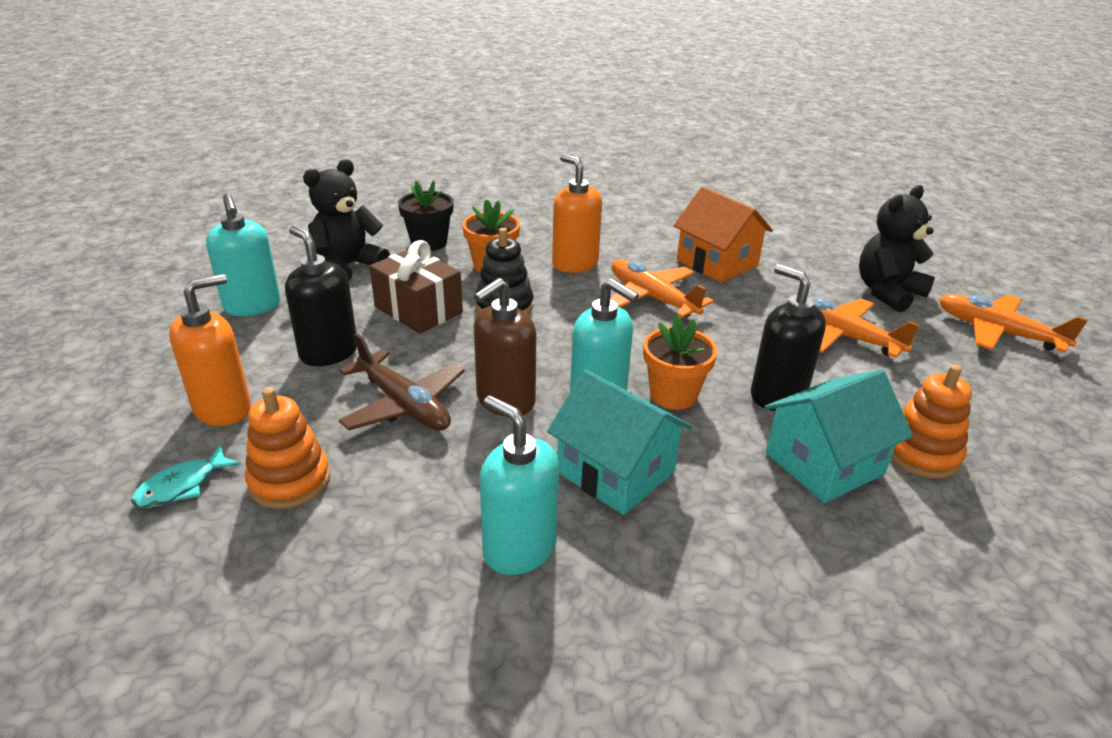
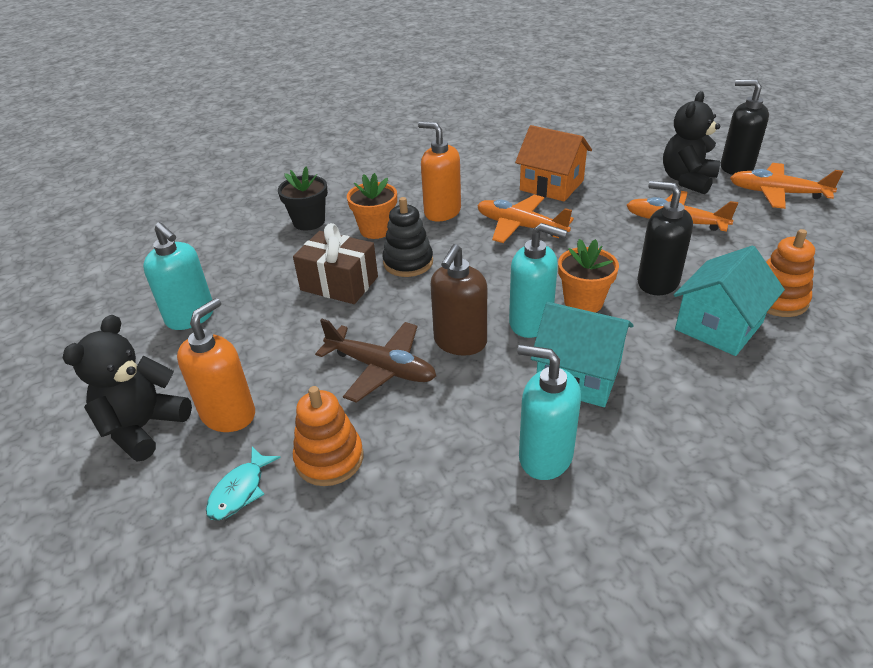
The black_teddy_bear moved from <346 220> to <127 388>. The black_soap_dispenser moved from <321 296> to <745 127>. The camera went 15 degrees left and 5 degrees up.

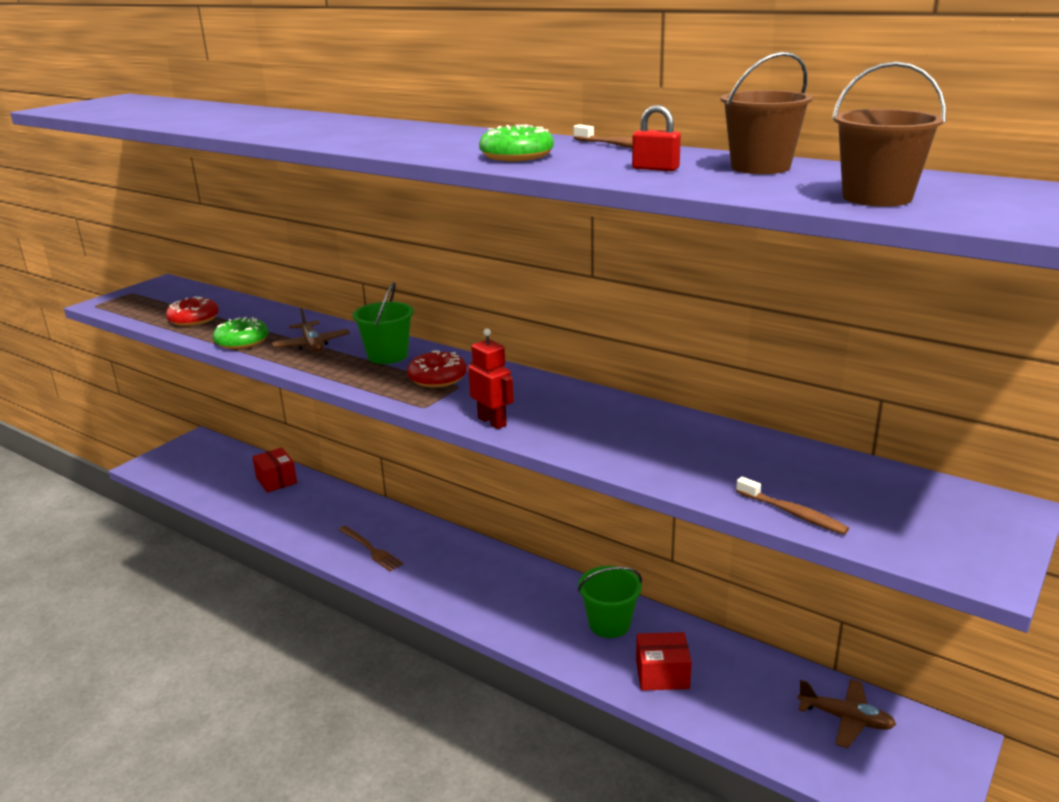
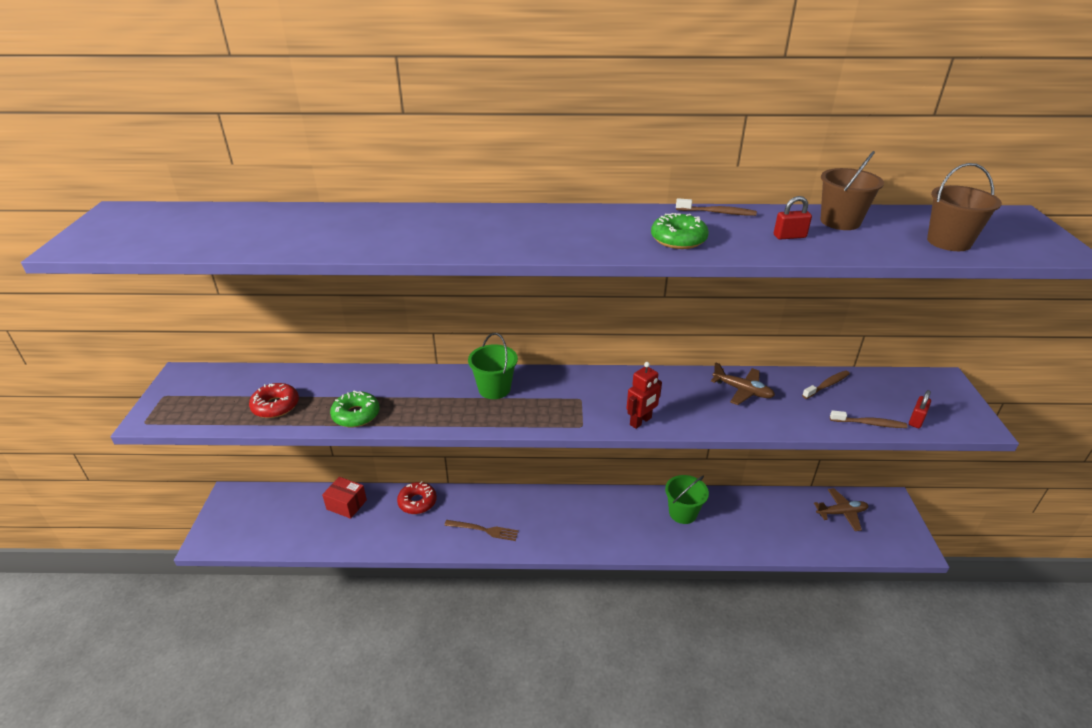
The brown_plane moved from <311 330> to <743 383>. The red_robot at <491 379> turned 120 degrees clockwise. The red_donut moved from <437 369> to <417 497>. The red_box at <664 661> disappeared. The brown_toothbrush at <826 384> appeared. The red_padlock at <920 409> appeared. The camera went 35 degrees left and 10 degrees up.

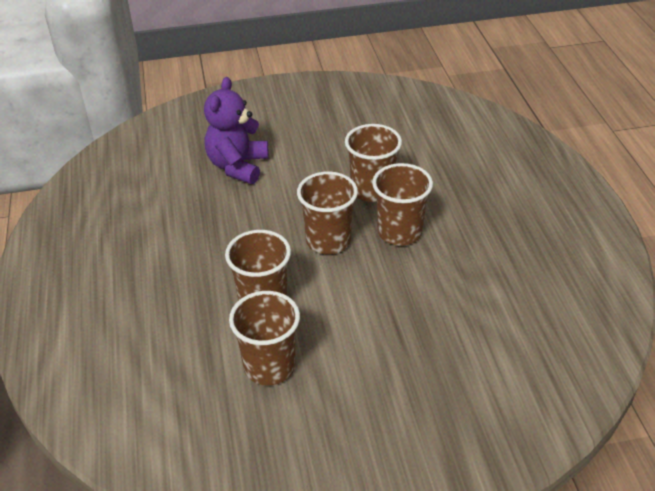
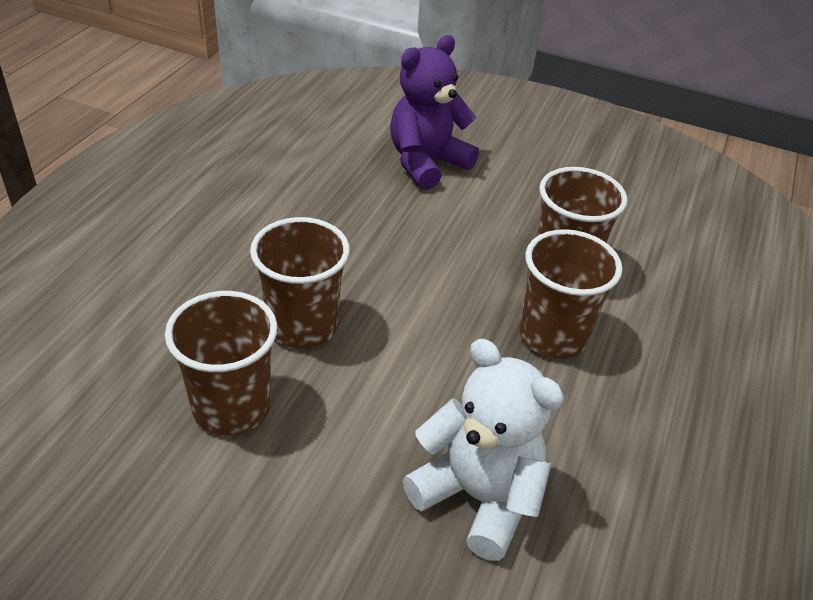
The brown_cup at <327 212> disappeared. The white_teddy_bear at <483 450> appeared. The camera went 30 degrees right and 0 degrees up.

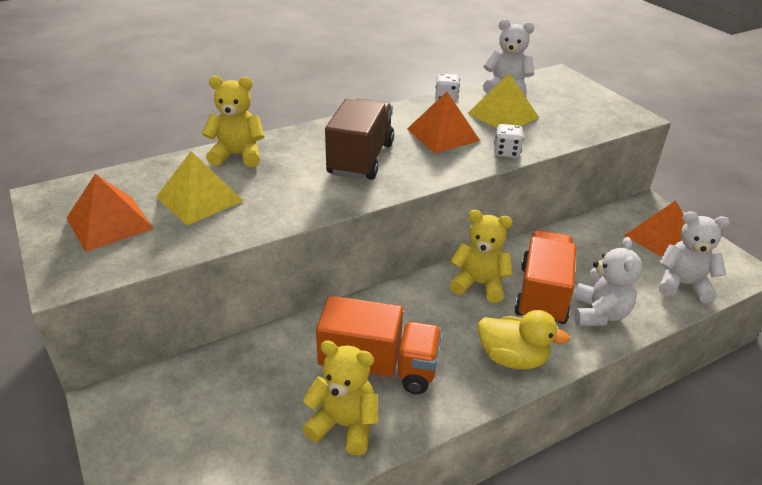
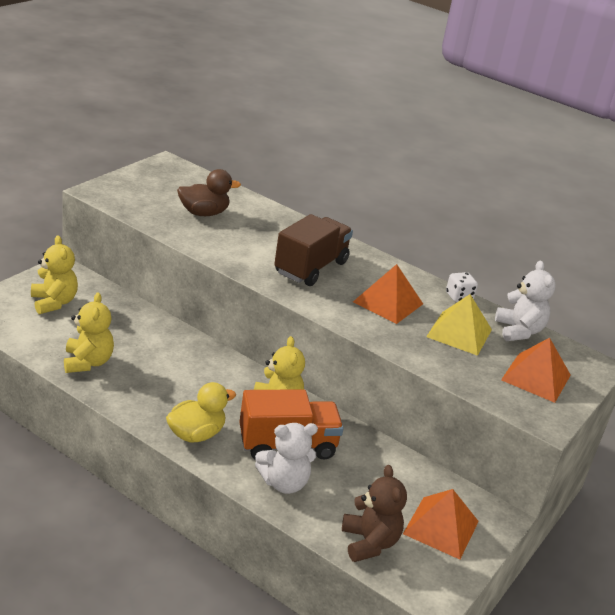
The yellow_teddy_bear moved from <233 121> to <54 275>. The brown_truck at <359 139> turned 45 degrees counterclockwise. The white_dice at <509 141> disappeared. The yellow_pyramid at <199 188> was replaced by the brown_duck at <209 192>. The orange_pyramid moved from <110 213> to <536 370>. The white_teddy_bear at <694 257> became the brown_teddy_bear at <374 513>. The orange_truck at <379 345> disappeared. The yellow_duck at <524 340> turned 120 degrees counterclockwise. The camera went 60 degrees right and 5 degrees down.

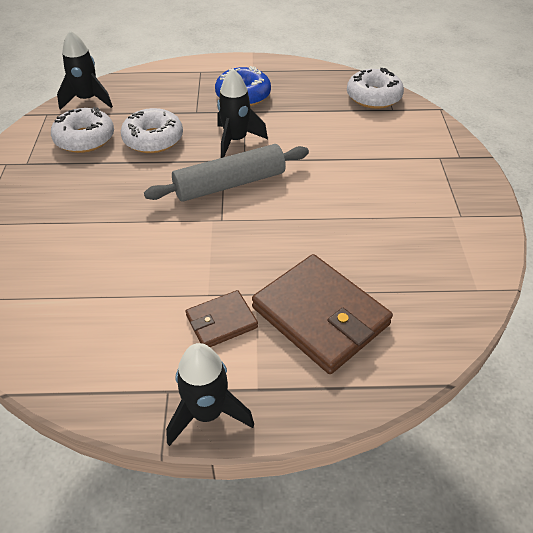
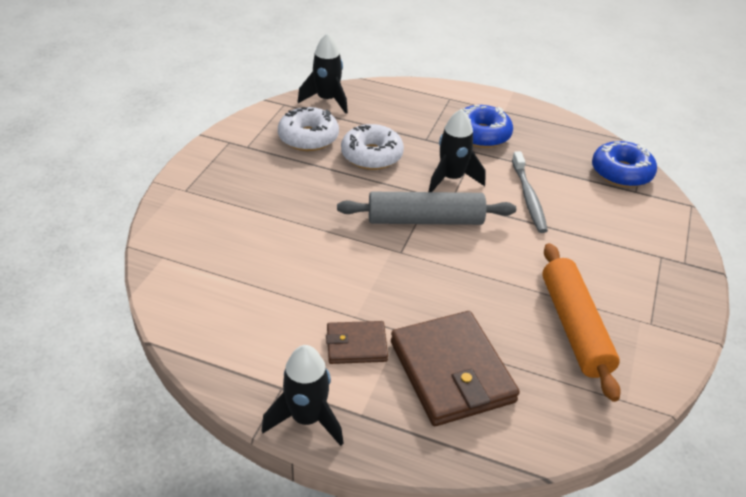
The white_donut at <375 88> became the blue_donut at <624 164>. The grey_toothbrush at <530 192> appeared. The orange_rolling_pin at <581 322> appeared. The camera went 20 degrees right and 5 degrees down.

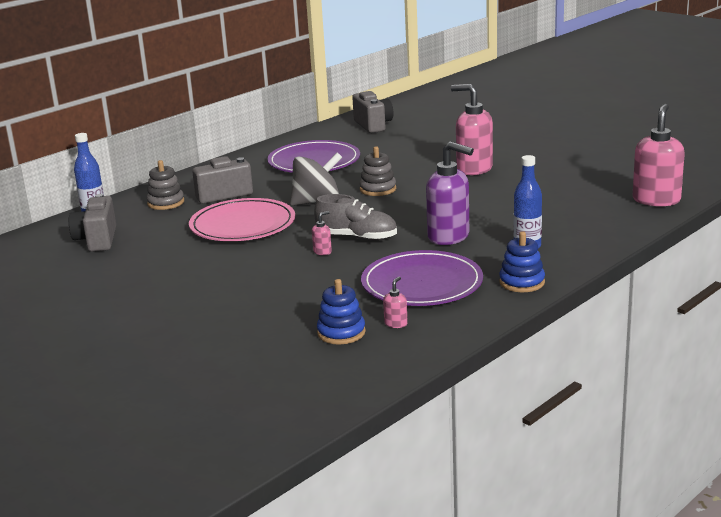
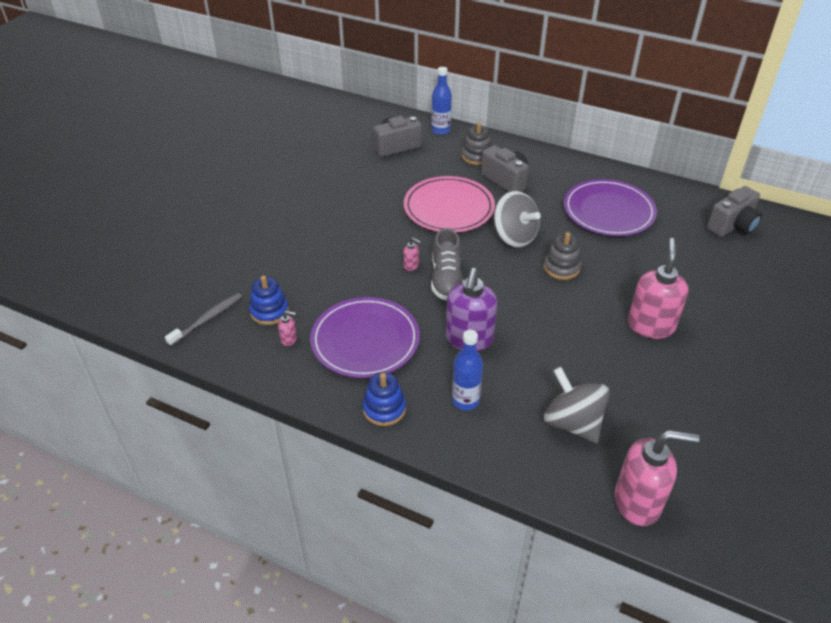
The grey_toothbrush at <203 319> appeared. The grey_spinning_top at <577 405> appeared. The camera went 70 degrees right and 20 degrees up.

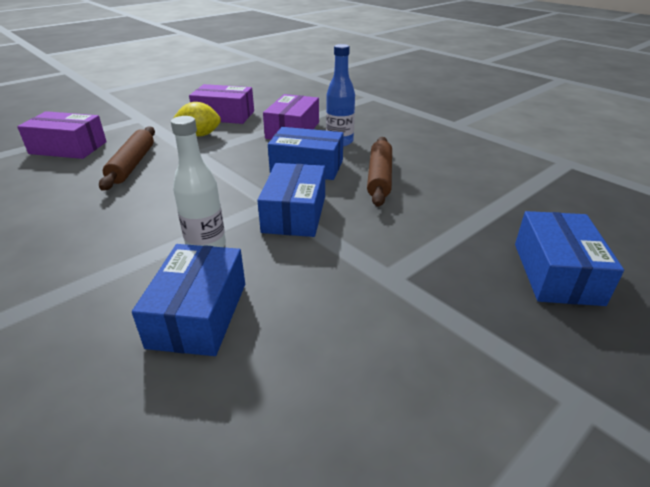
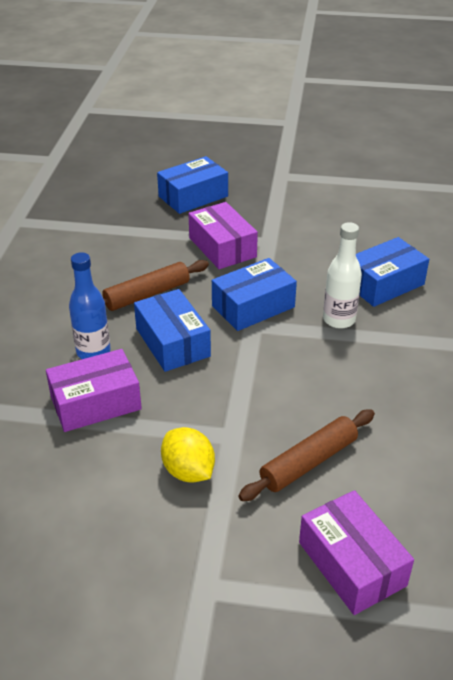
The purple_box moved from <221 104> to <223 235>. The camera went 130 degrees left and 5 degrees up.

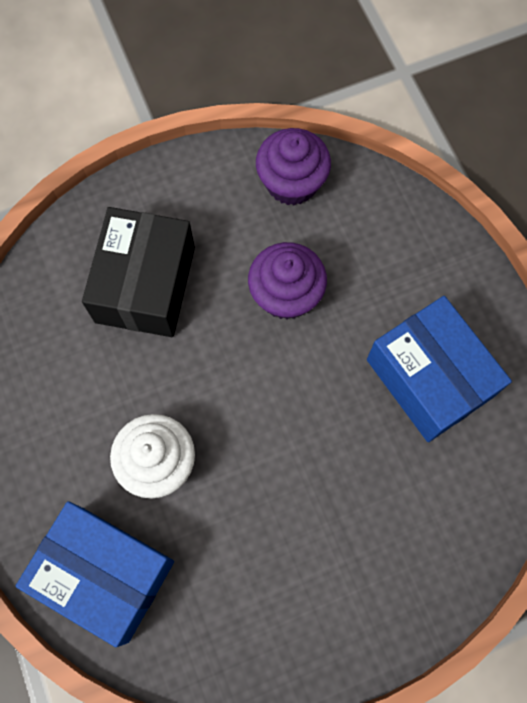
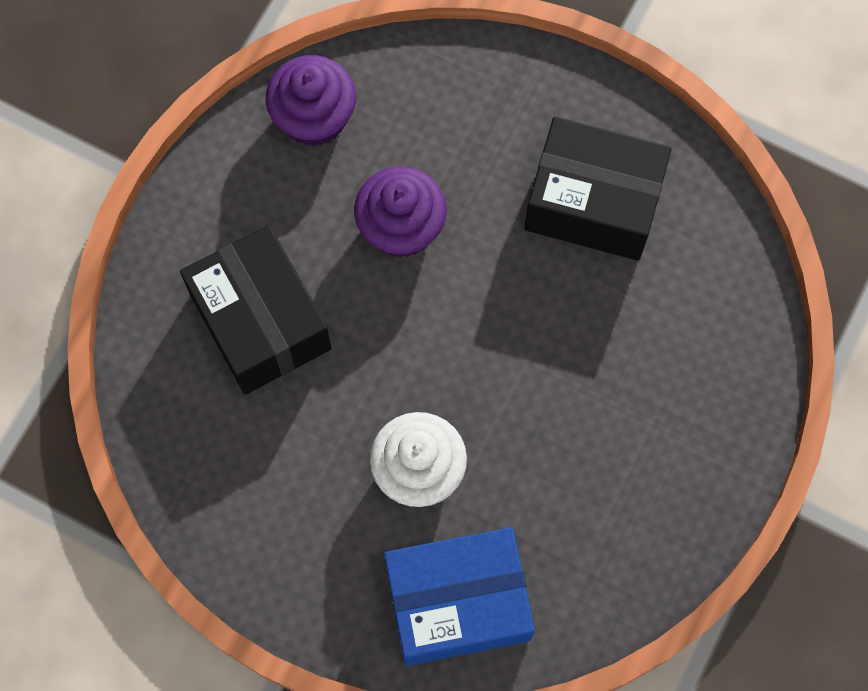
The blue_box at <439 369> became the black_box at <598 189>. The camera went 40 degrees left and 0 degrees up.

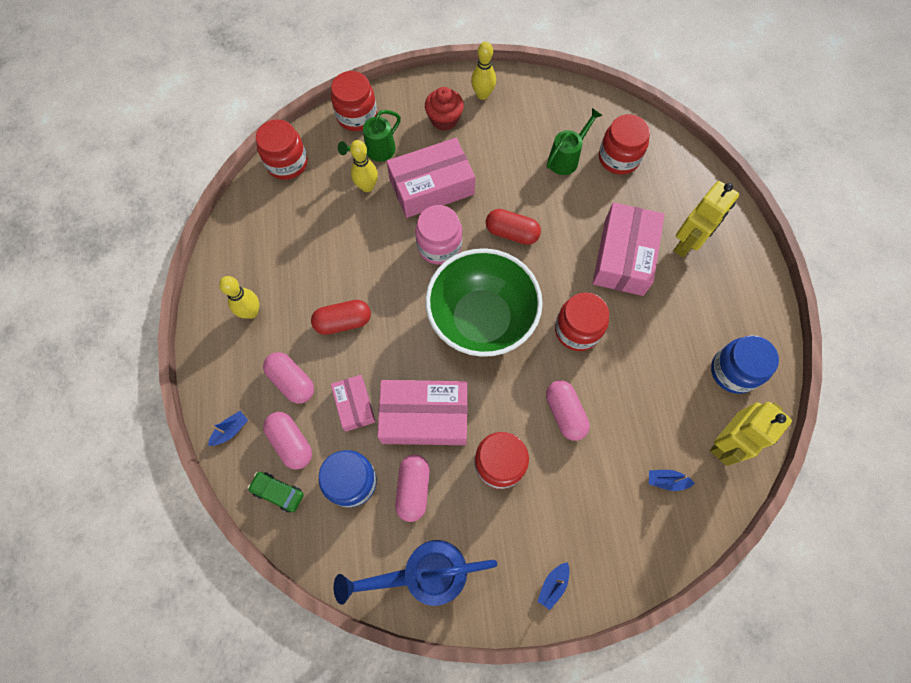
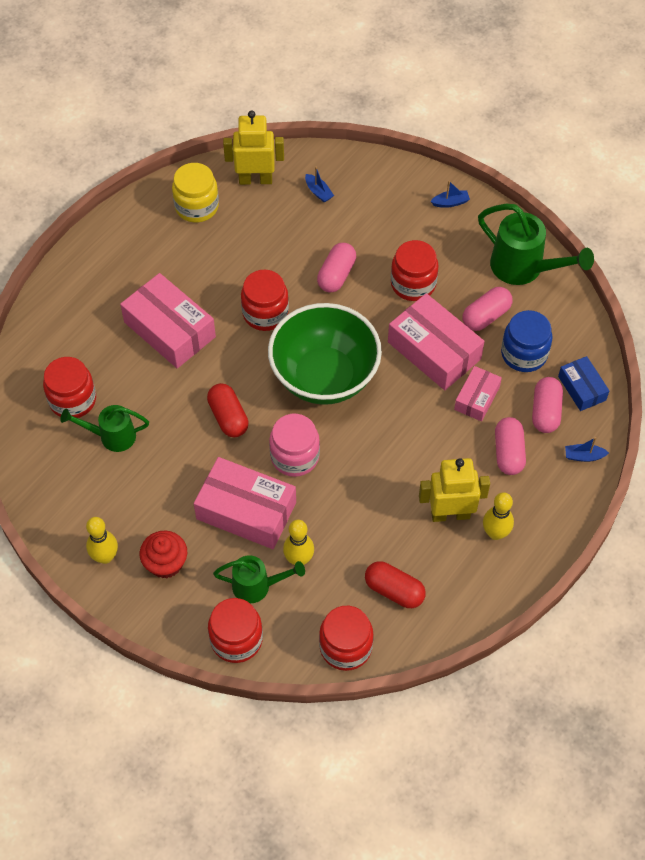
The yellow_robot moved from <706 219> to <454 490>. The pink_box at <629 249> turned 75 degrees clockwise. The red_capsule moved from <341 317> to <395 584>. The blue_jar at <745 364> became the yellow_jar at <195 192>. The green_car at <276 492> was replaced by the blue_box at <584 383>. The blue_watering_can at <415 573> became the green_watering_can at <536 244>. The camera went 135 degrees left and 10 degrees down.

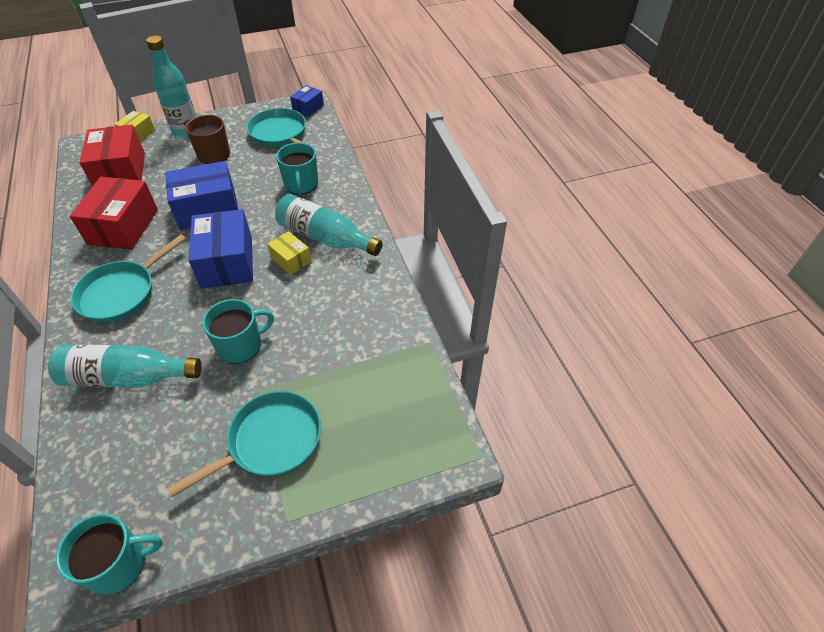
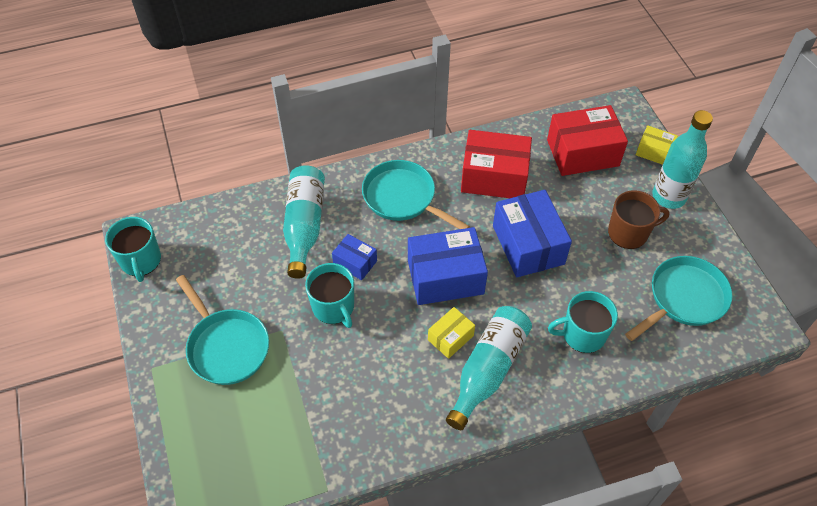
The blue_box moved from <307 101> to <354 257>. The camera went 90 degrees right and 5 degrees up.

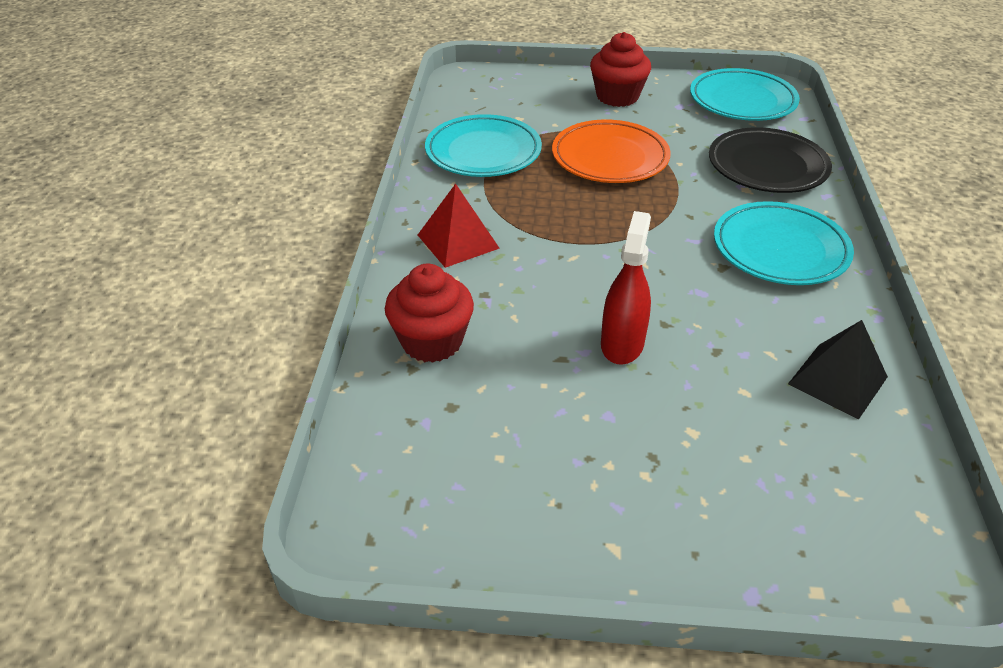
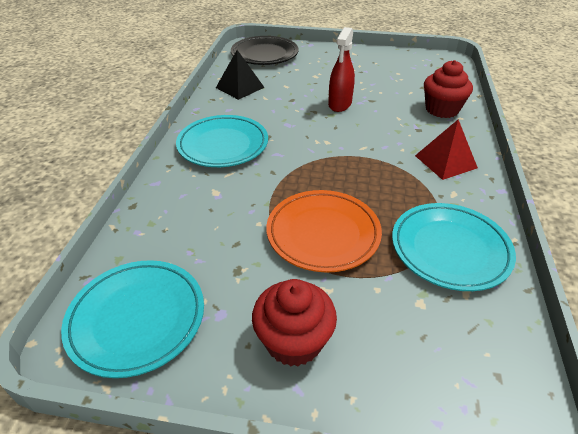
The black_plate moved from <770 160> to <265 50>. The camera went 175 degrees left and 0 degrees up.

